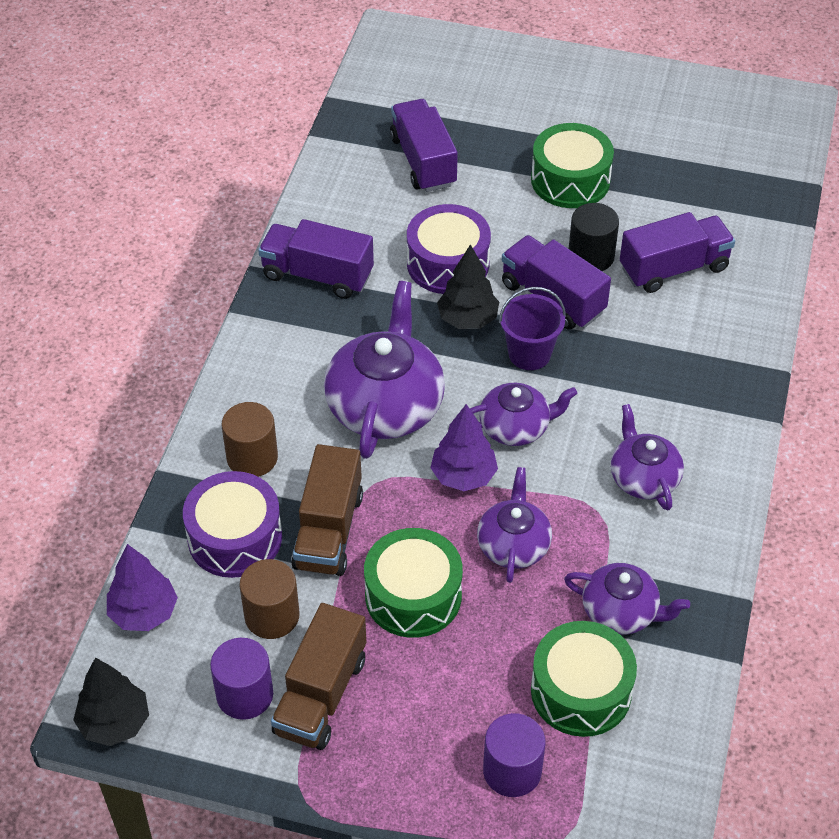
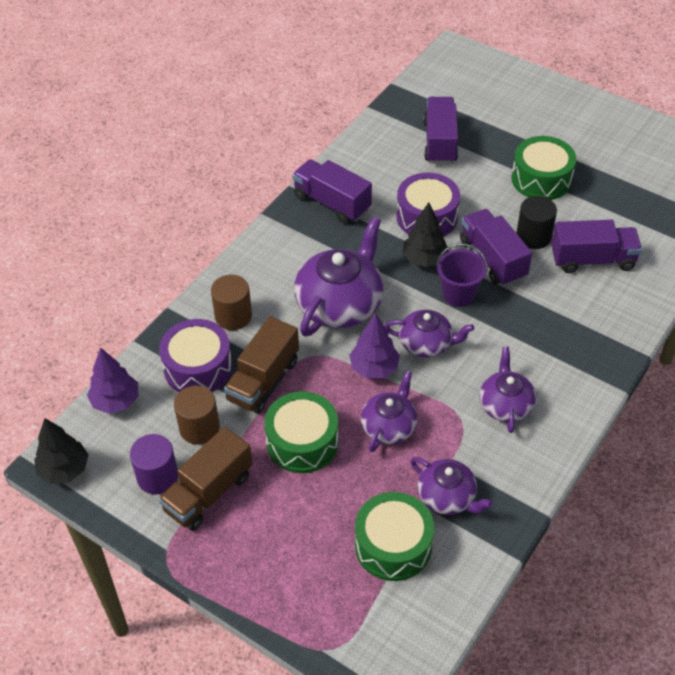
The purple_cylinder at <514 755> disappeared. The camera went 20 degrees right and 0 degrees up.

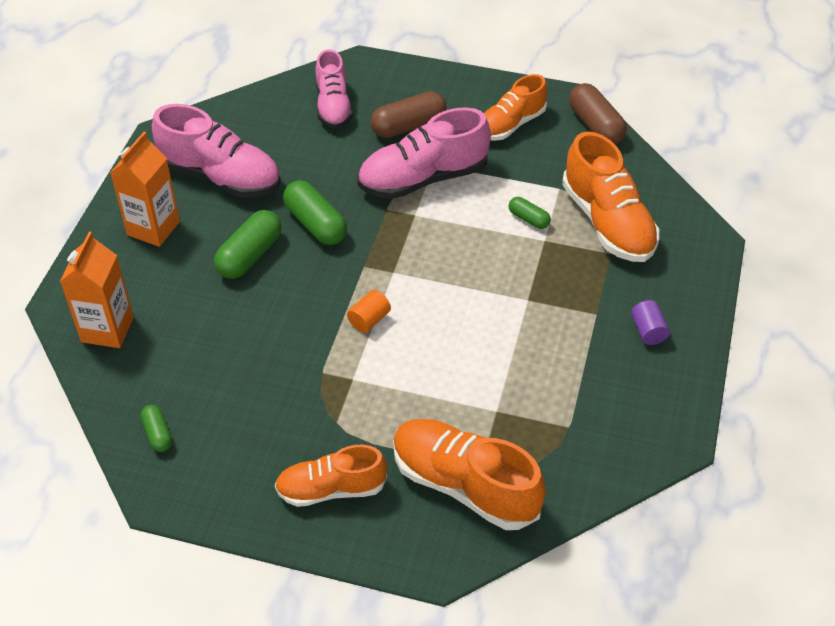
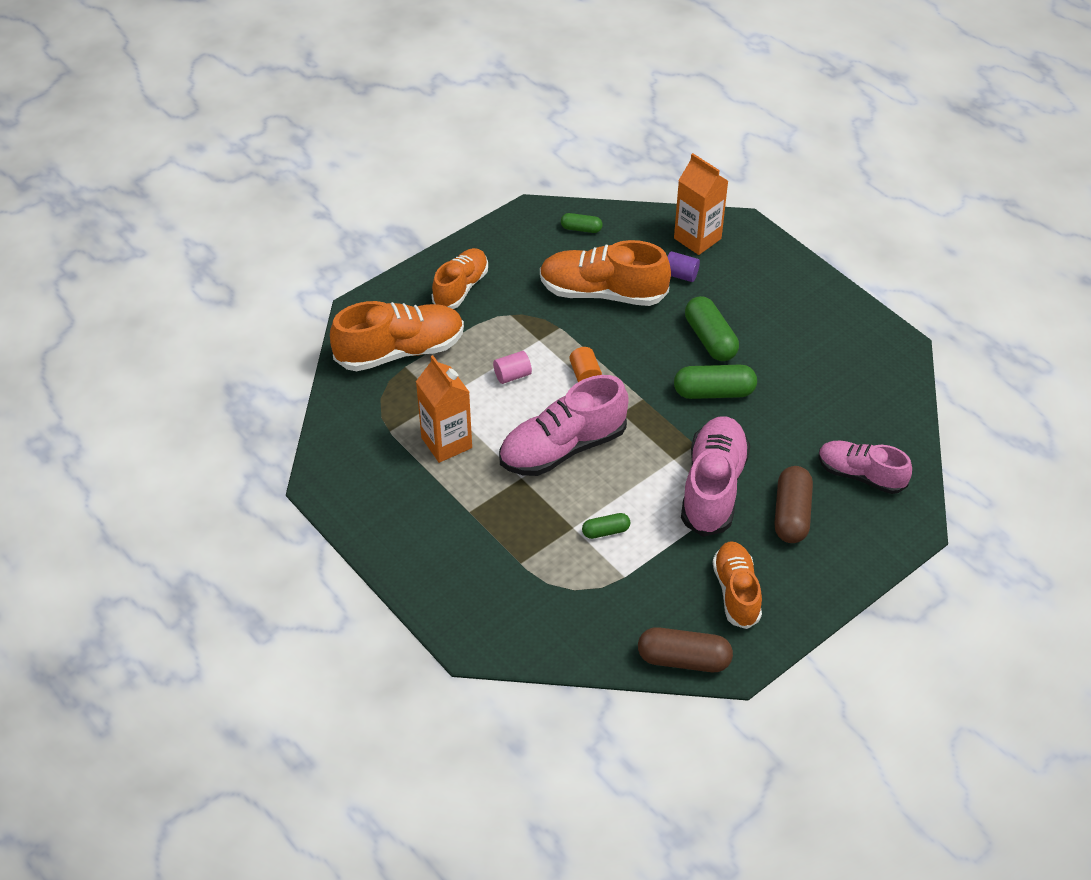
The pink_shoe moved from <216 150> to <564 425>. The orange_shoe moved from <610 196> to <605 273>. The orange_carton moved from <145 189> to <444 409>. The purple_cylinder moved from <650 322> to <683 266>. The pink_cylinder at <512 367> appeared. The camera went 125 degrees right and 0 degrees up.

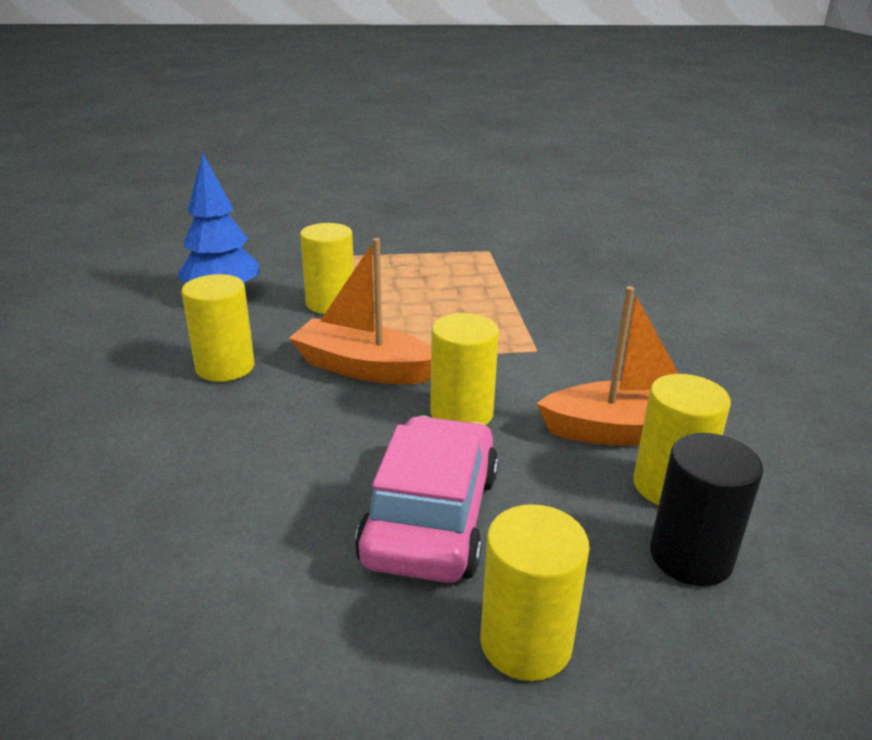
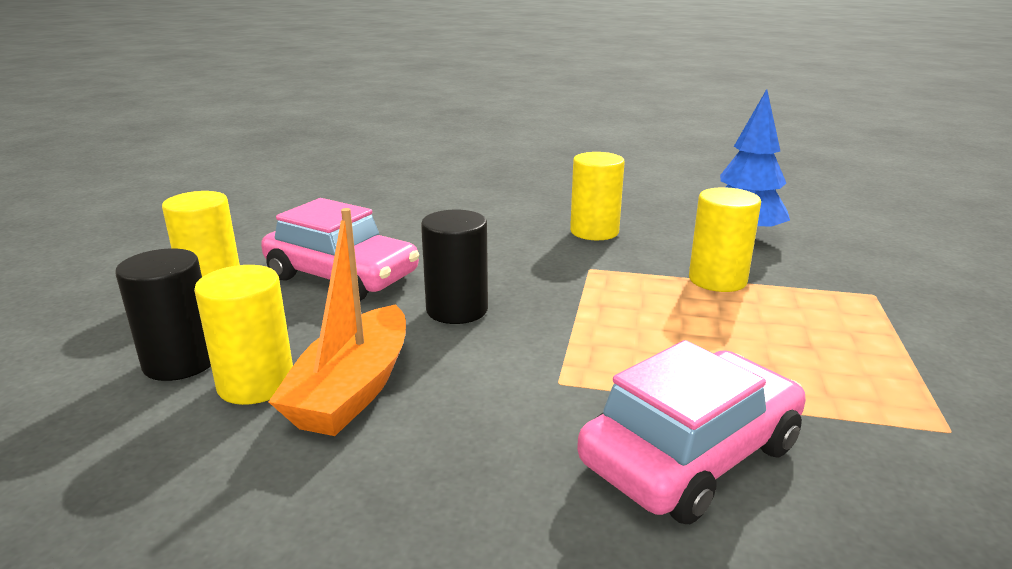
The orange_boat at <360 311> disappeared. The yellow_cylinder at <464 369> became the black_cylinder at <454 267>. The pink_car at <691 432> appeared. The camera went 110 degrees right and 5 degrees down.

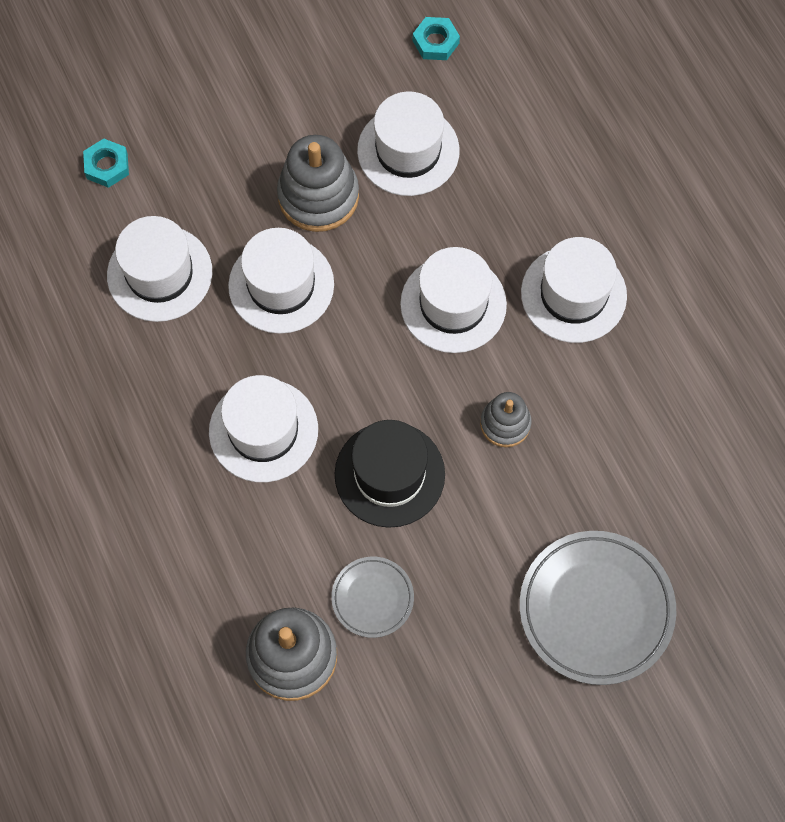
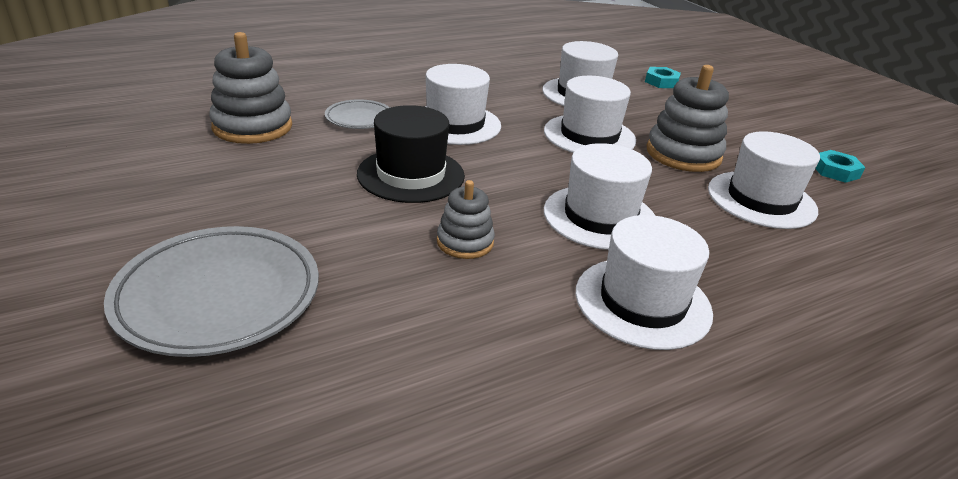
The turquoise_nut moved from <436 38> to <840 166>. The grey_plate moved from <372 597> to <357 114>. The camera went 85 degrees right and 35 degrees down.

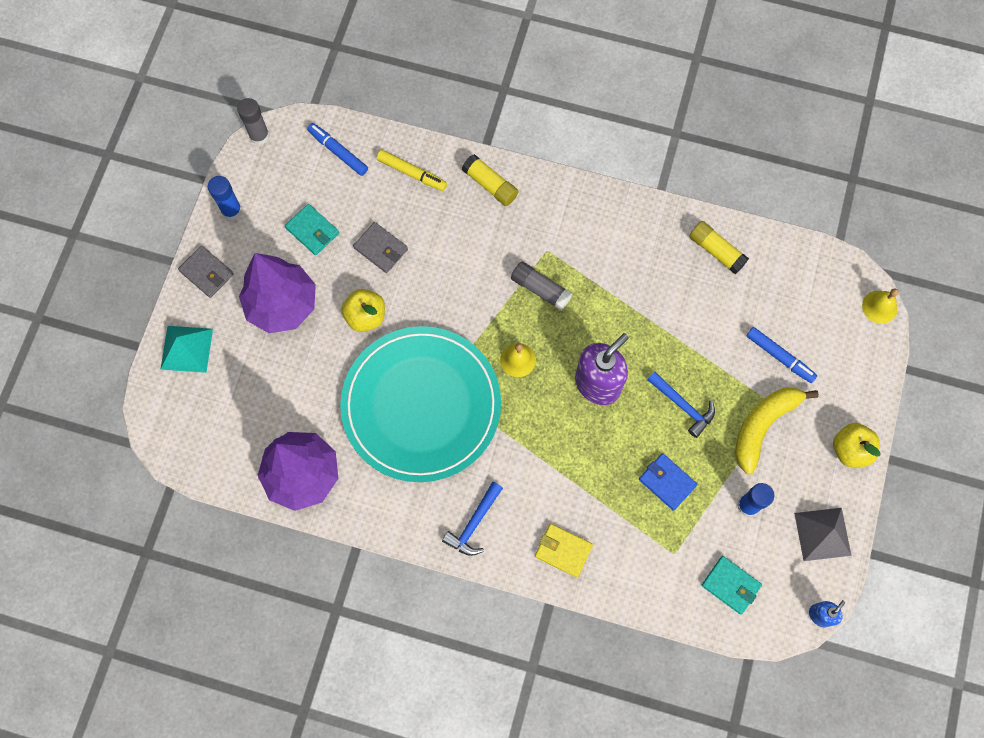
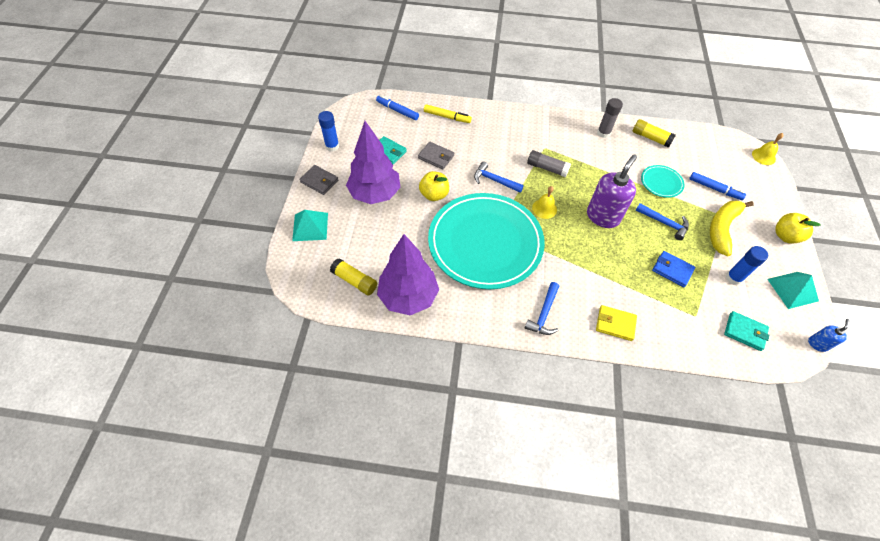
The grey_glue_stick moved from <253 121> to <610 118>. The yellow_glue_stick moved from <490 180> to <353 276>. The grey_pyramid at <823 534> became the turquoise_pyramid at <793 290>. The blue_hammer at <499 177> appeared. The turquoise_plate at <662 181> appeared. The camera went 10 degrees left and 15 degrees down.

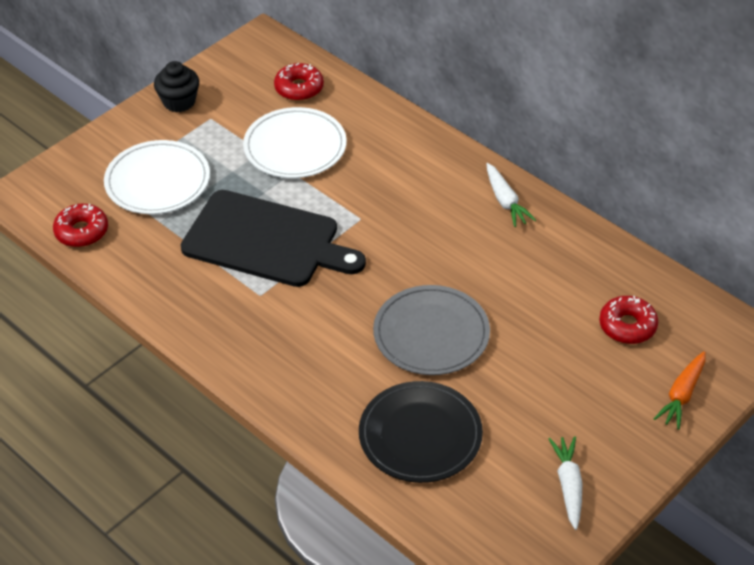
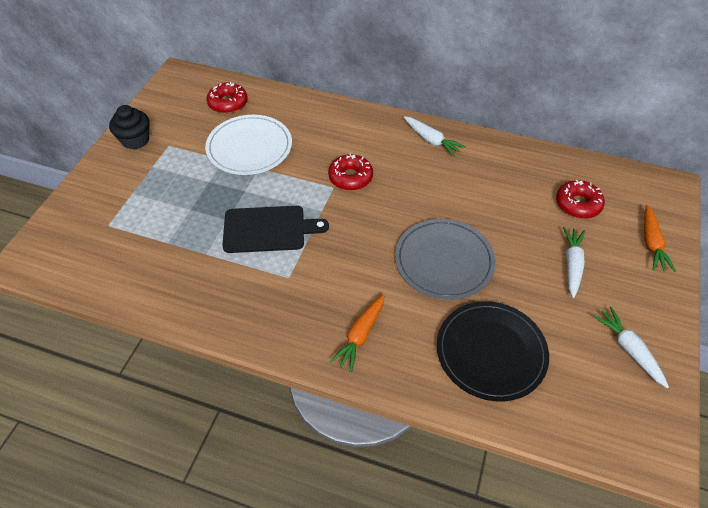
The white_plate at <157 177> disappeared. The black_cutting_board at <273 238> changed to 0.66 times the size. The red_donut moved from <80 225> to <350 172>. The white_carrot at <574 262> appeared. The orange_carrot at <357 333> appeared. The camera went 25 degrees left and 5 degrees up.

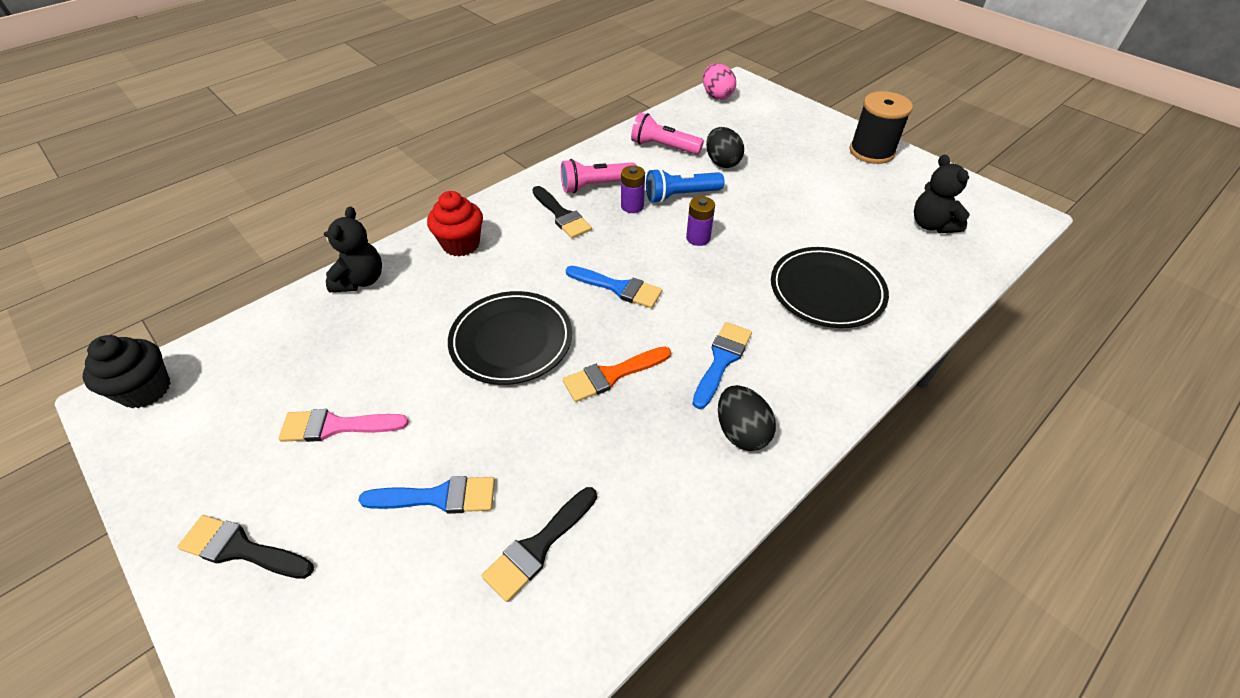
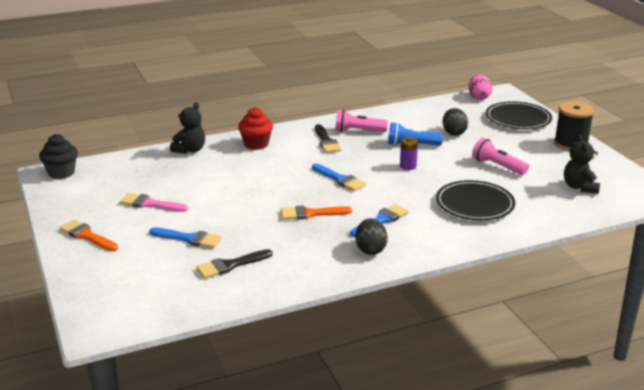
The pink_flashlight moved from <667 133> to <500 156>. The purple_battery at <633 189> disappeared. The black_plate moved from <510 338> to <519 115>. The black_brush at <245 547> became the orange_brush at <88 235>. The camera went 20 degrees right and 20 degrees down.

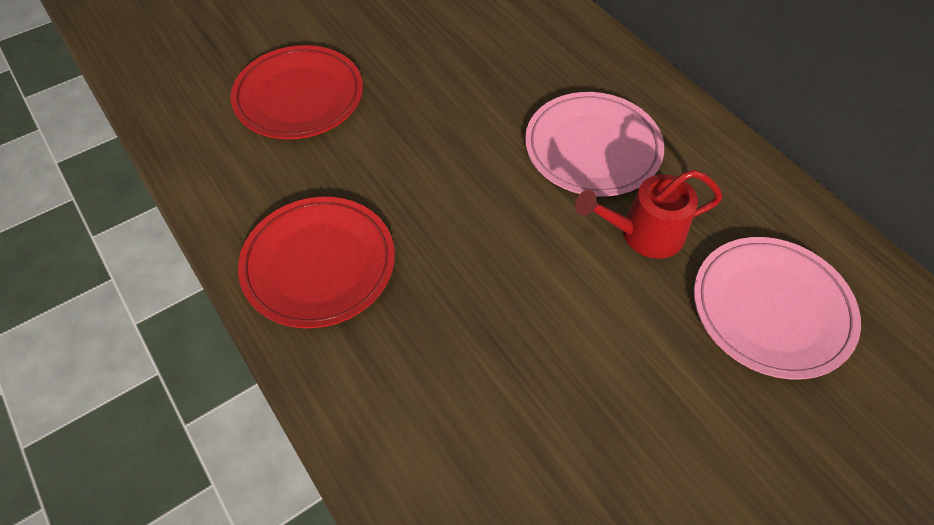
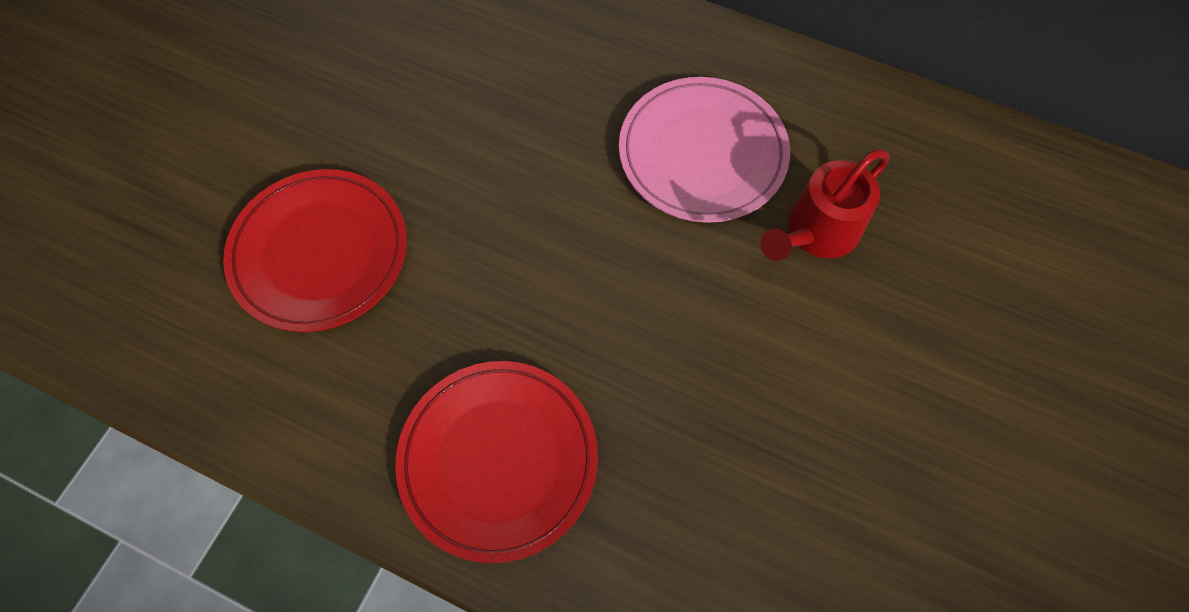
The pink_plate at <777 308> disappeared. The camera went 30 degrees left and 10 degrees up.

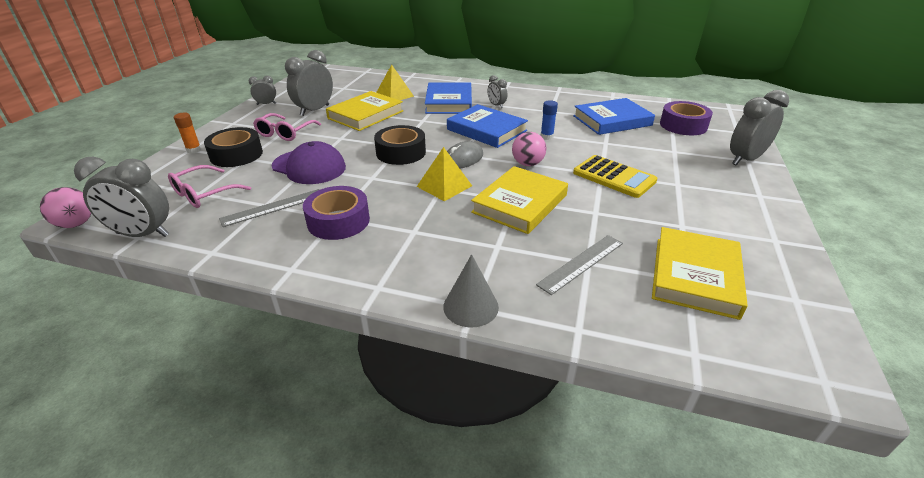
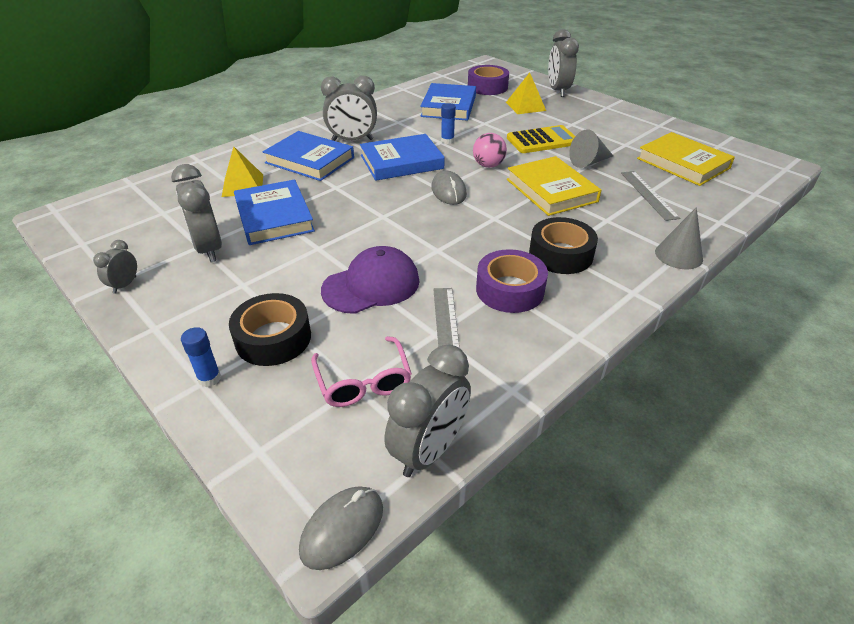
The grey_clock at <497 91> changed to 1.92 times the size. The yellow_book at <364 111> became the blue_book at <274 212>. The orange_glue_stick at <187 133> became the blue_glue_stick at <201 357>. The pink_glasses at <287 127> disappeared. The black_tape moved from <400 145> to <563 245>. The yellow_pyramid moved from <444 174> to <526 93>. The pink_ball at <66 207> was replaced by the grey_mouse at <341 528>. The grey_cone at <591 148> appeared. The camera went 60 degrees left and 5 degrees up.

